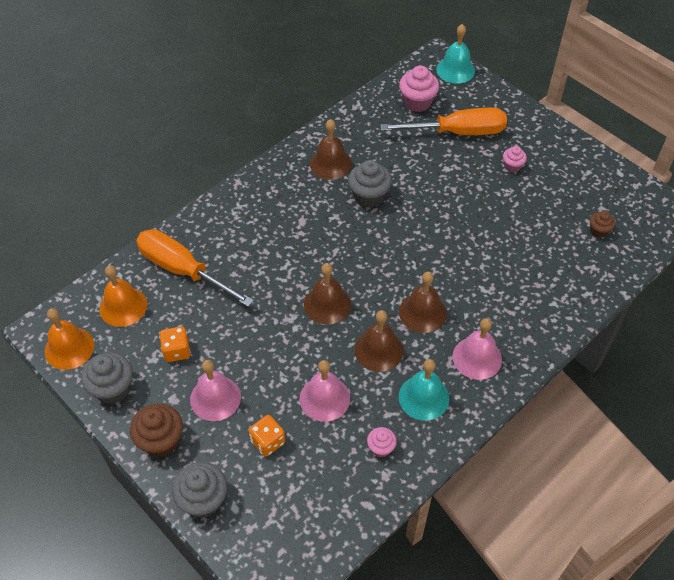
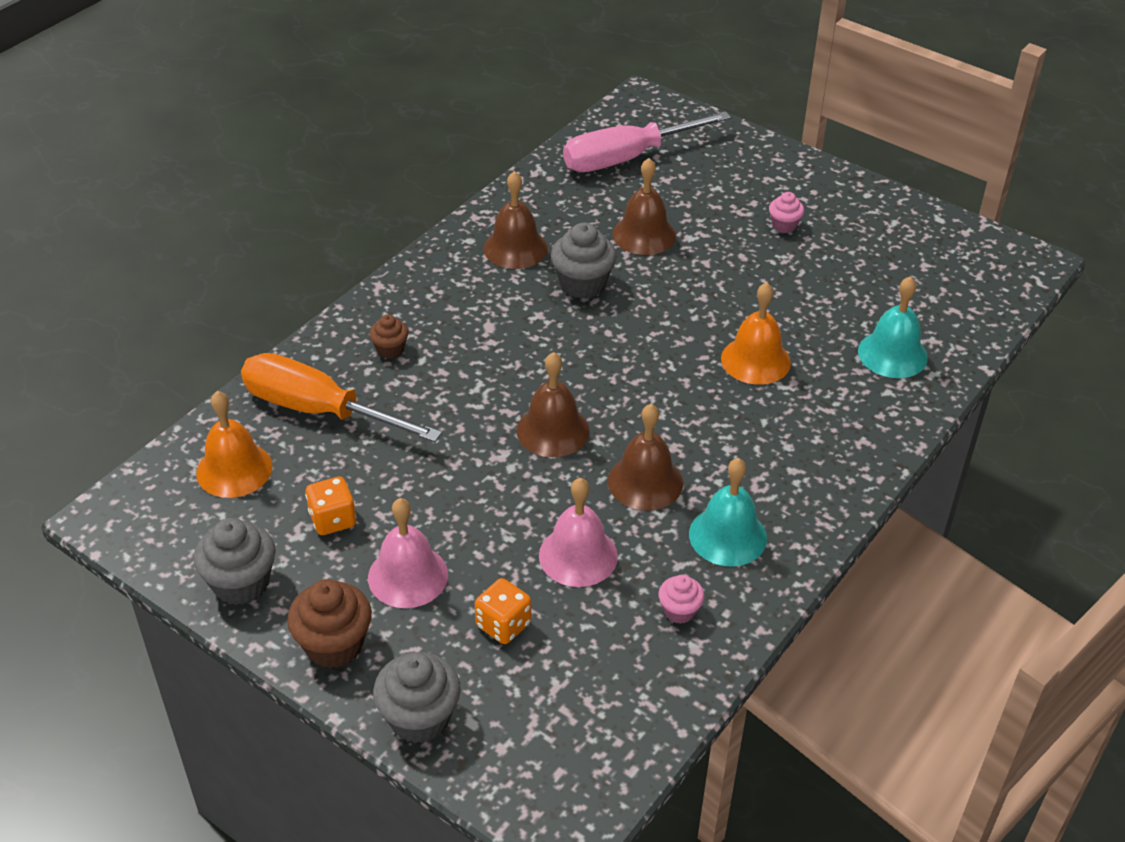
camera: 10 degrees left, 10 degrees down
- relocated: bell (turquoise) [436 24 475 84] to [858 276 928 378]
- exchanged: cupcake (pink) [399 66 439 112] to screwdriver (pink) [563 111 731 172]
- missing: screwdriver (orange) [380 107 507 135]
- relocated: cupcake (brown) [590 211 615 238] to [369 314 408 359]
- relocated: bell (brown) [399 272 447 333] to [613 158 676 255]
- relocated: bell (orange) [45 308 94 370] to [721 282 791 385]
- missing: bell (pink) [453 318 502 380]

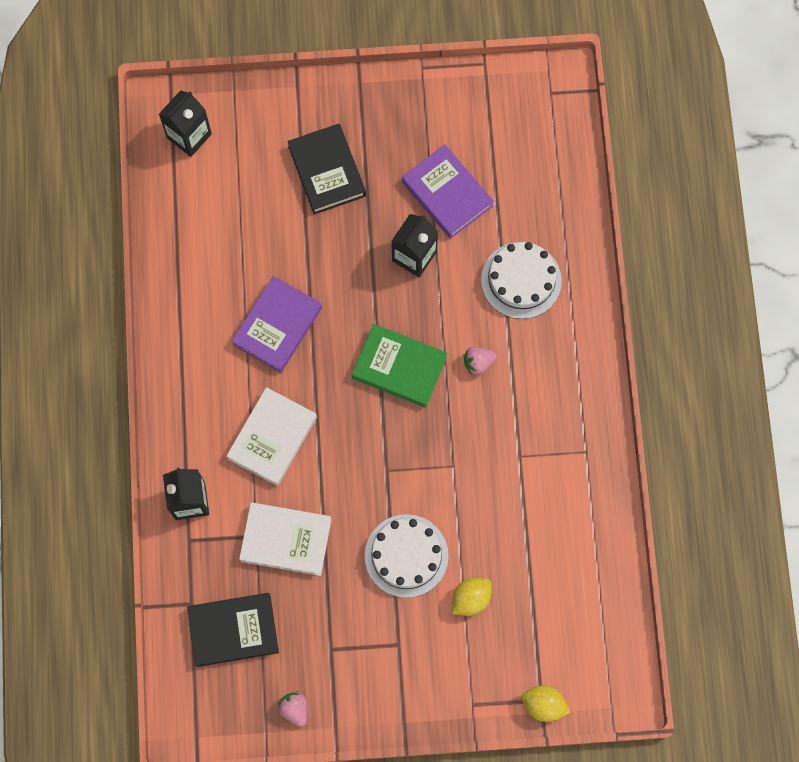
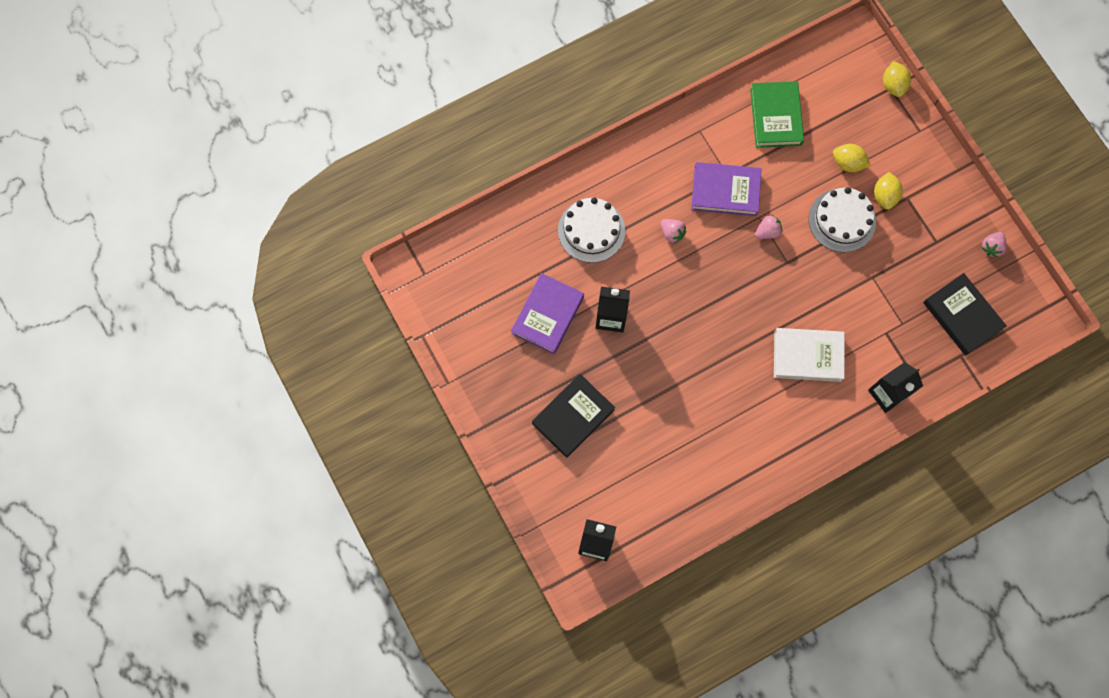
camera: 115 degrees left, 0 degrees up
- relocated: book (purple) [232 276 322 373] to [691 162 761 216]
- relocated: book (green) [352 324 447 407] to [750 81 804 148]
- missing: book (white) [239 502 332 576]
- appeared: lemon (yellow) [874 172 903 210]
- appeared: strawberry (pink) [755 215 782 239]

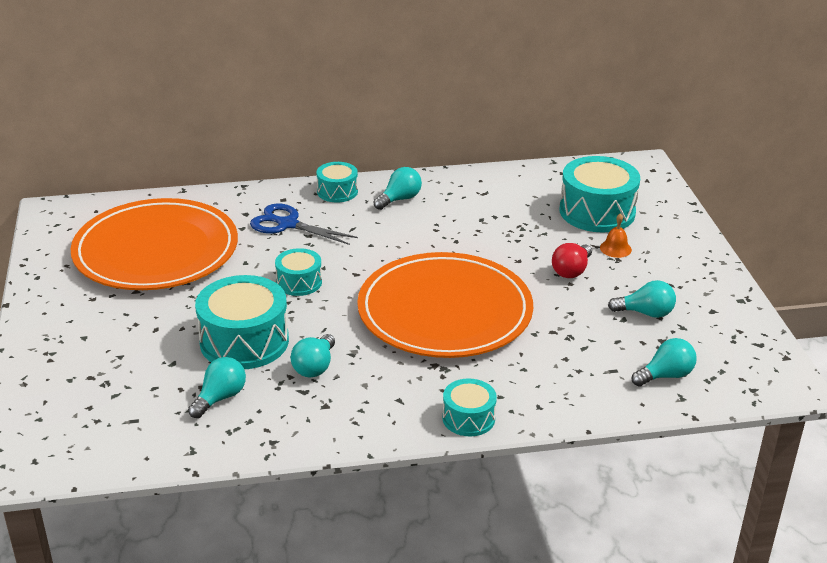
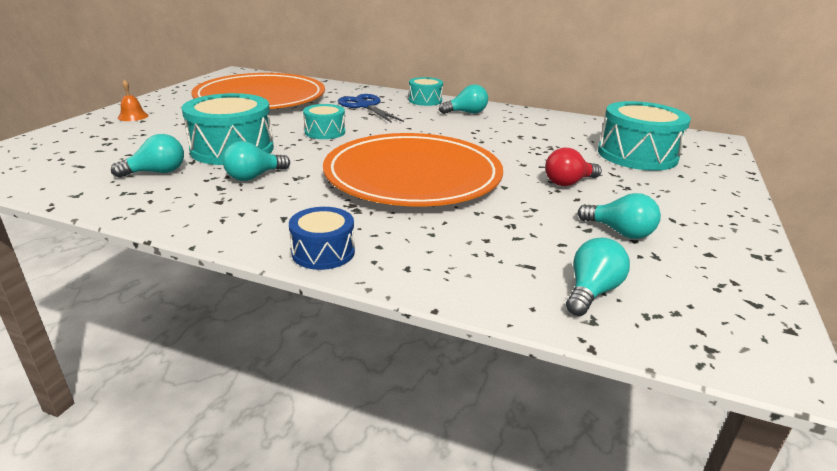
camera: 30 degrees right, 5 degrees down
- relocated: bell (orange) [600 213 632 258] to [118 79 149 121]
- spun: light bulb (turquoise) [632 338 697 387] = [566 238 630 316] 60 degrees counterclockwise
- colour: drum (turquoise) [443 379 497 436] to drum (blue) [289 207 355 270]

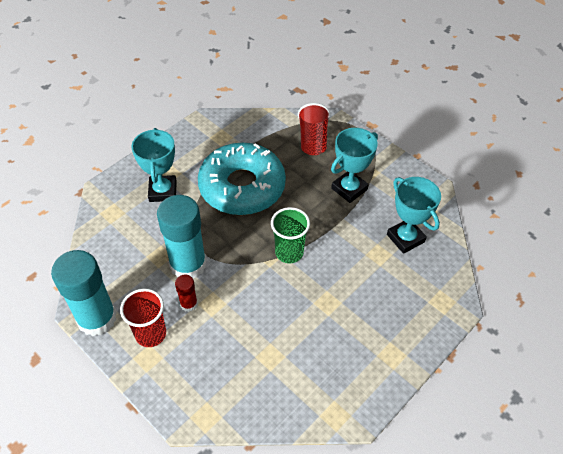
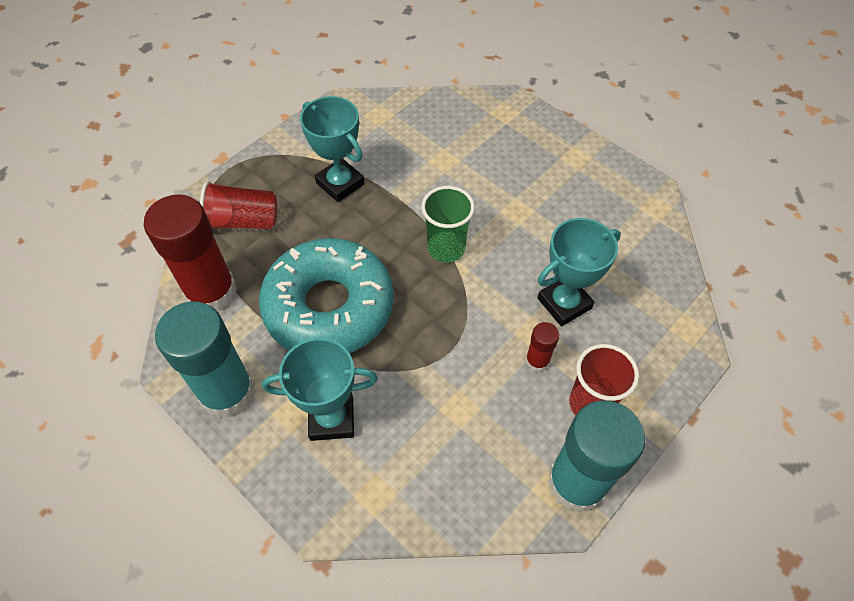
camera: 90 degrees left, 5 degrees up
- relocated: trophy (turquoise) [387 177 441 254] to [538 218 621 326]
- relocated: glue stick (turquoise) [157 195 206 278] to [155 302 255 418]
- appeared: glue stick (red) [144 195 237 311]

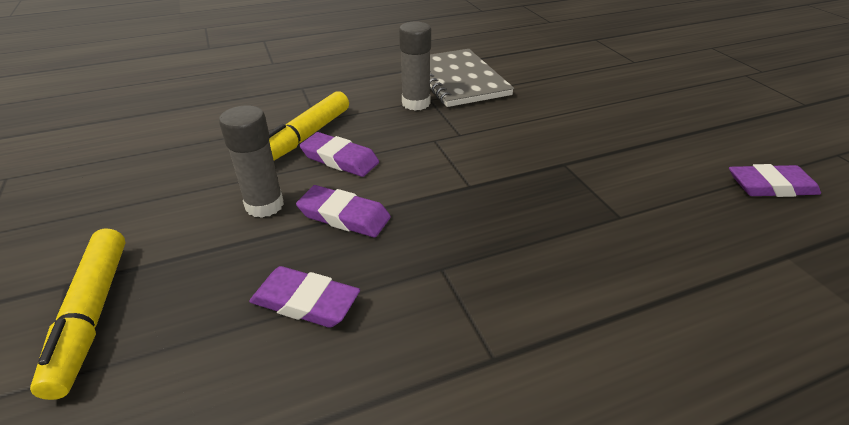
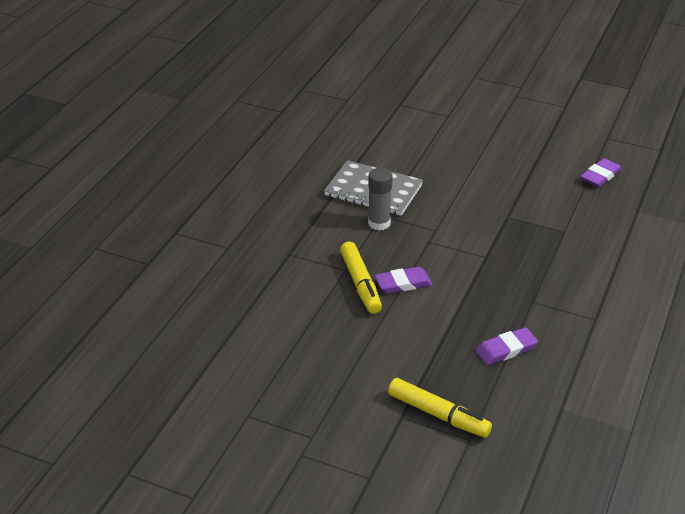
camera: 45 degrees left, 0 degrees up
- missing: glue stick (grey) [219 105 284 218]
- missing: eraser (purple) [296 185 391 237]

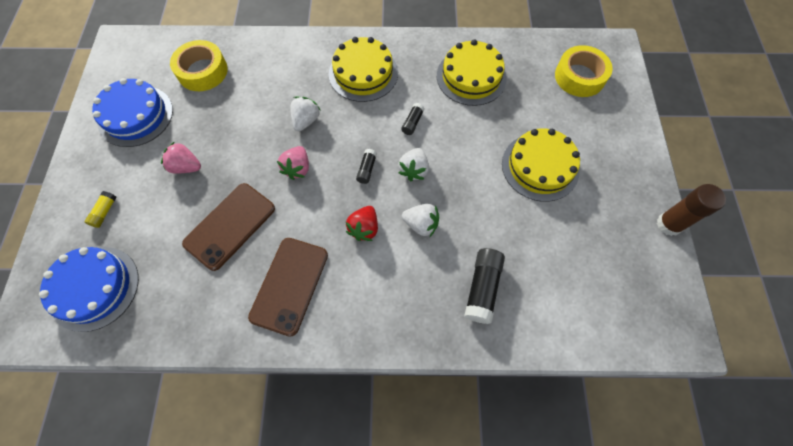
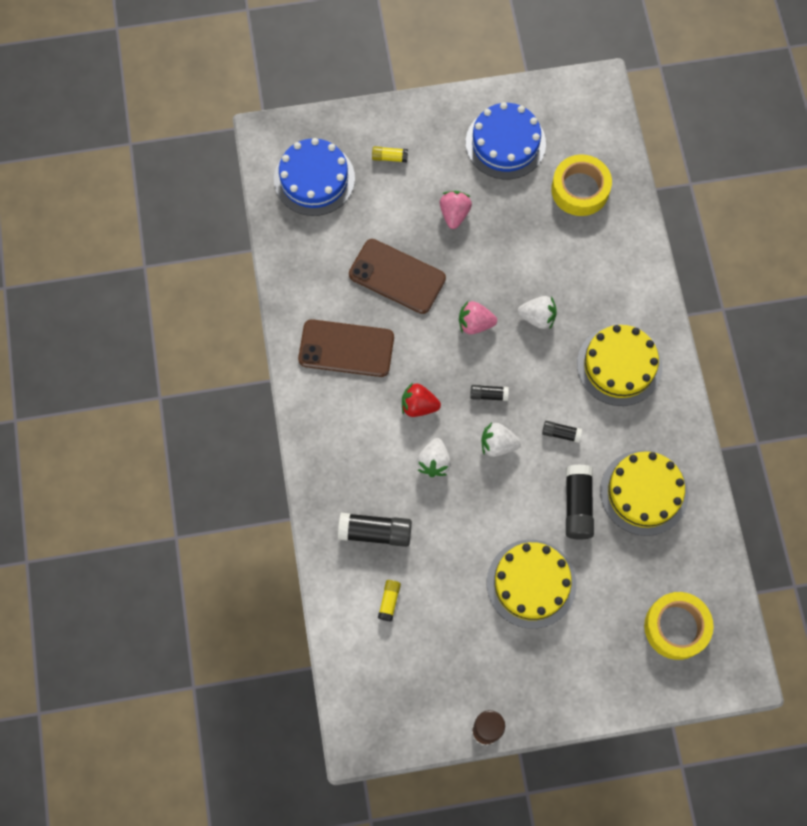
camera: 80 degrees right, 5 degrees up
- appeared: glue stick (black) [566 464 594 539]
- appeared: glue stick (yellow) [378 580 401 621]

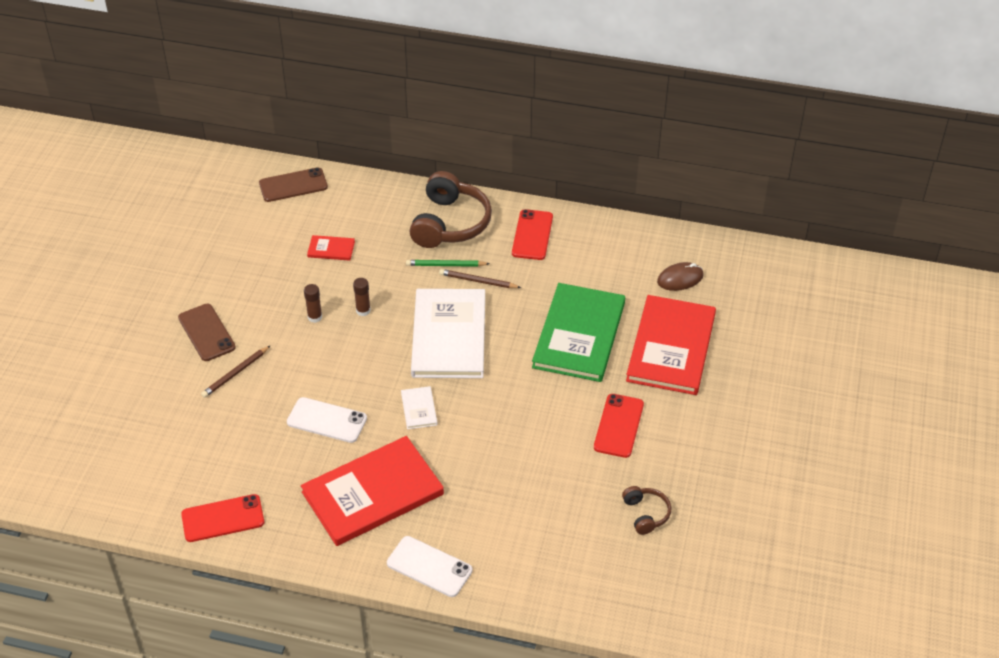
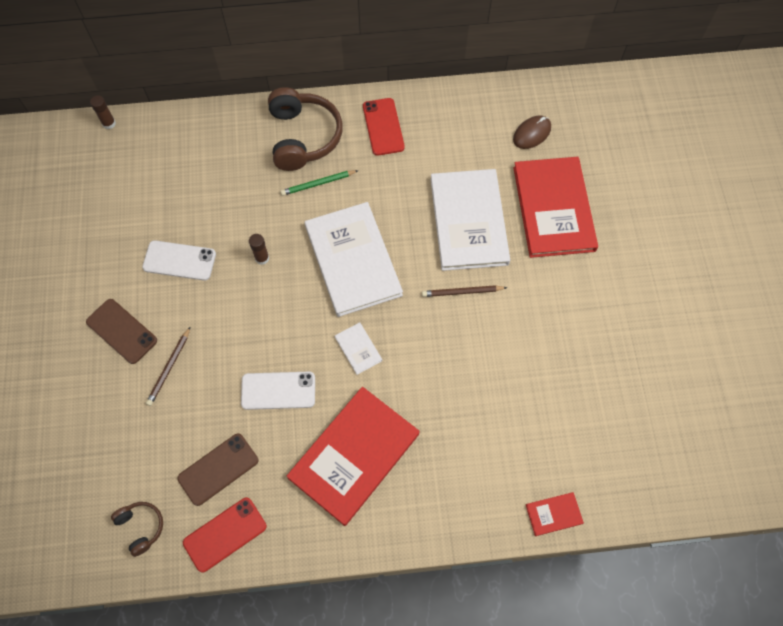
camera: 20 degrees left, 20 degrees up
- relocated: phone (brown) [259 167 328 202] to [177 433 258 506]
- relocated: book (red) [307 235 355 261] to [526 492 584 536]
- relocated: pencil (brown) [439 269 521 288] to [422 285 507 297]
- colour: book (green) [532 283 625 382] to book (white) [430 169 510 271]
- relocated: glue stick (brown) [304 284 322 323] to [90 95 116 129]
- missing: phone (red) [594 394 644 458]
- relocated: headphones (brown) [622 486 671 535] to [111 502 163 557]
- relocated: phone (white) [387 536 473 597] to [142 240 216 281]

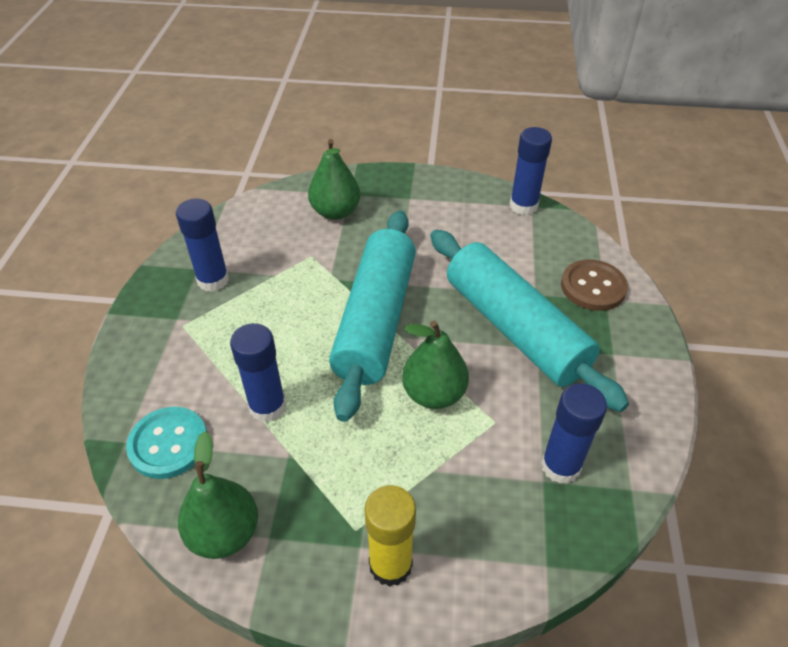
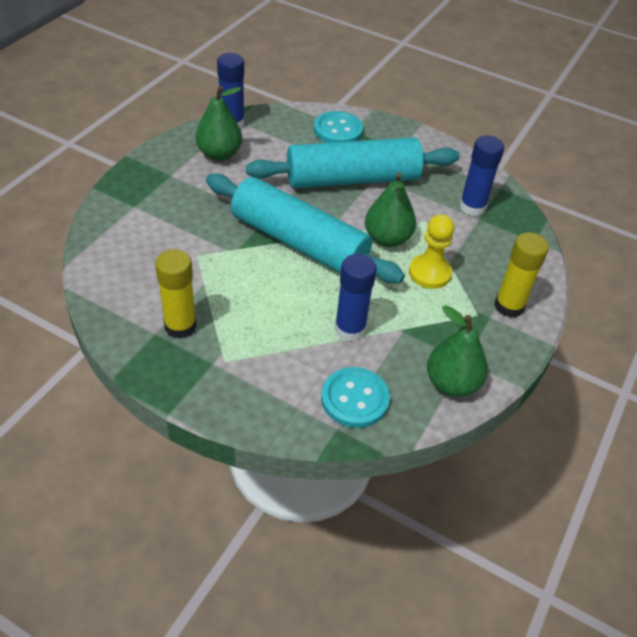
camera: 70 degrees left, 0 degrees up
- relocated: pear (green) [308 139 360 220] to [195 86 242 161]
- colour: glue stick (blue) [176 199 229 292] to glue stick (yellow) [155 249 197 339]
- colour: button (brown) [561 259 628 311] to button (turquoise) [314 111 363 143]
- appeared: pawn (yellow) [409 214 454 289]

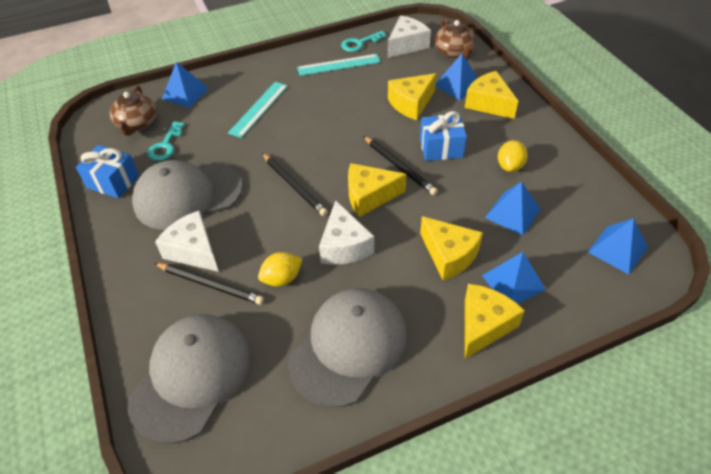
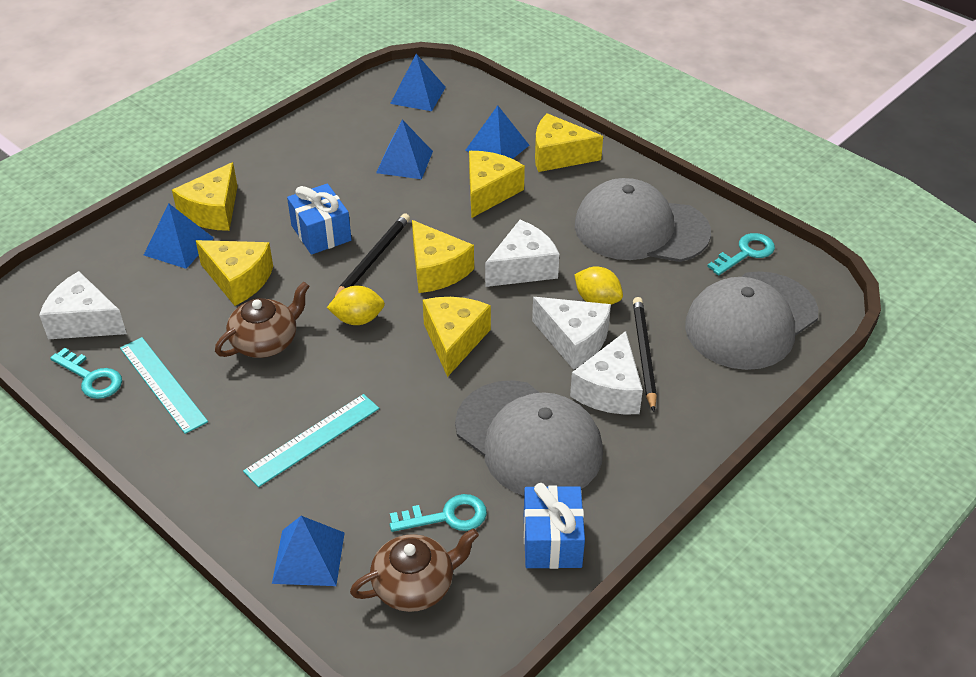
camera: 115 degrees left, 5 degrees down
- relocated: teapot (brown) [434 19 476 59] to [215 282 310 358]
- spun: ruler (turquoise) [228 82 288 138] = [243 394 379 487] 45 degrees counterclockwise
- relocated: lemon (yellow) [498 140 528 172] to [327 286 385 325]
- exchanged: pencil (black) [262 153 328 216] to cheese (yellow) [423 297 491 377]
- spun: cap (grey) [127 314 251 444] = [685 271 818 370] 45 degrees counterclockwise
- appeared: key (turquoise) [707 233 775 276]
- appeared: cheese (white) [532 297 611 370]

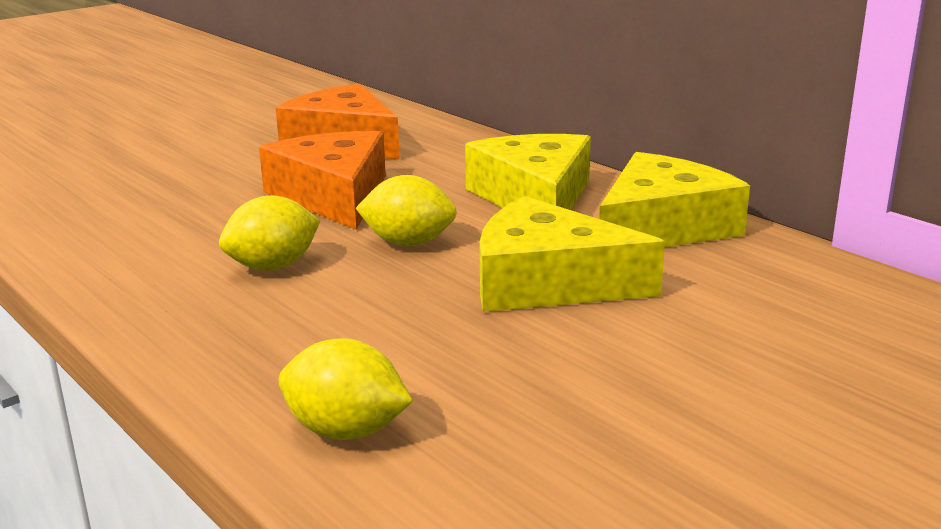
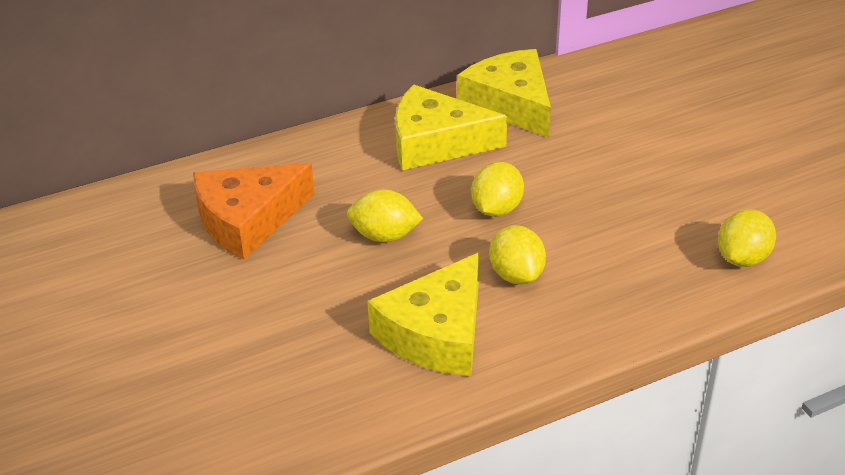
camera: 75 degrees left, 15 degrees up
- exchanged: cheese (orange) [259 131 386 230] to lemon (yellow) [347 189 423 242]
- relocated: cheese (yellow) [480 196 665 312] to [367 253 479 376]

